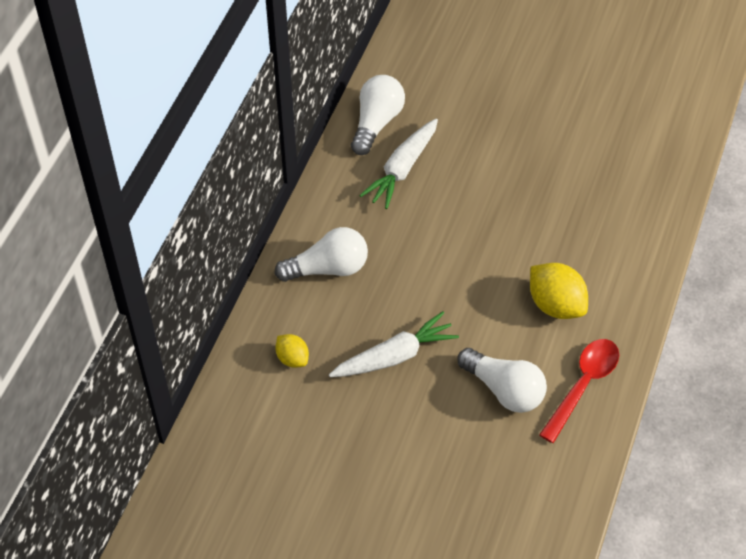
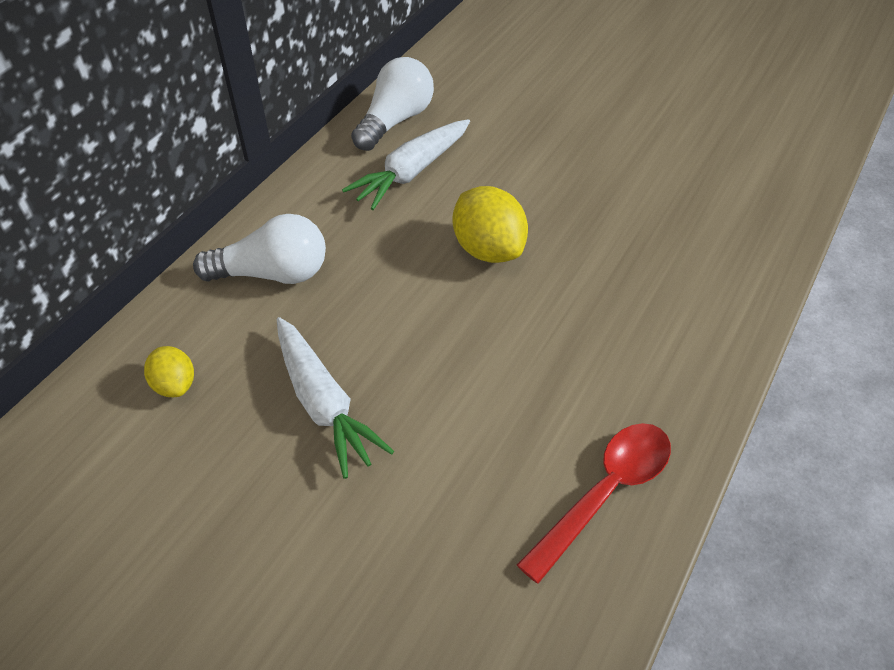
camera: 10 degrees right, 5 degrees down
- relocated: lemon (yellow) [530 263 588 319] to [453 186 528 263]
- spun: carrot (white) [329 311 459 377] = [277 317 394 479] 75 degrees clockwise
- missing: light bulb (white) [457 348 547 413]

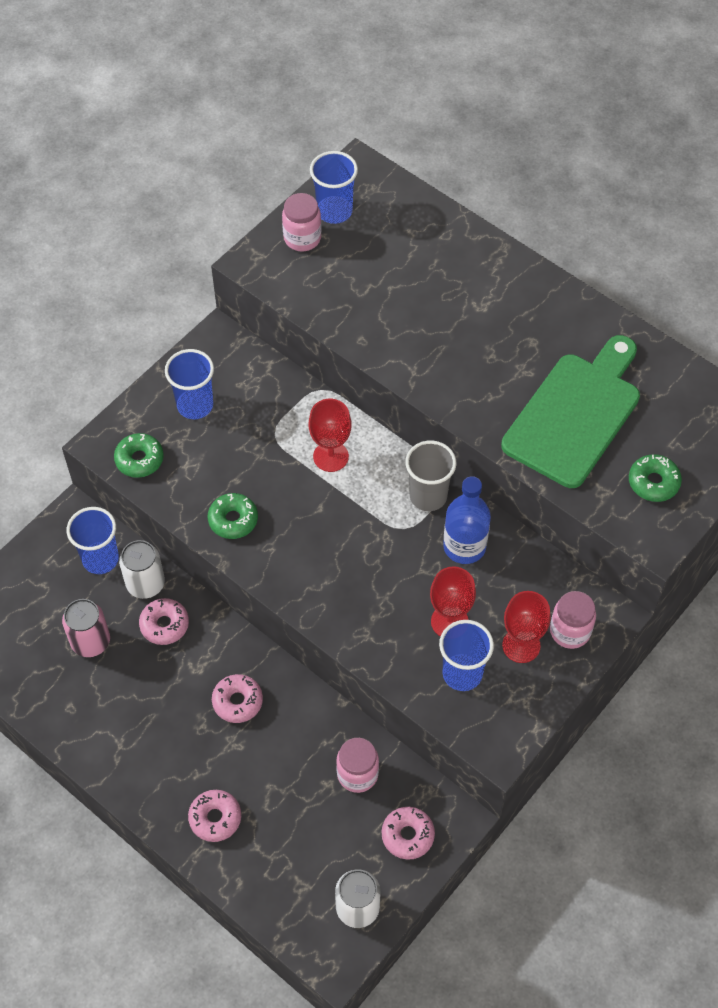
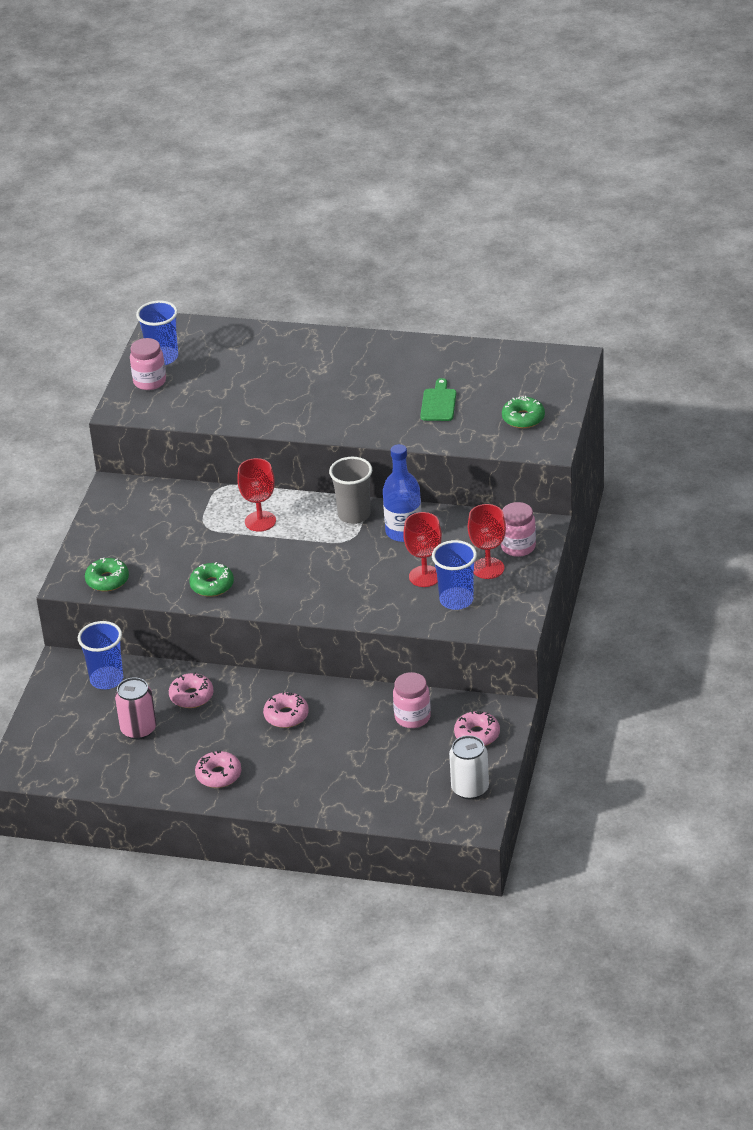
camera: 25 degrees left, 20 degrees down
- size: cutting board (green) [501 335 640 488] = [420 378 456 421] x0.43
- missing: cup (blue) [165 349 214 419]
- missing: can (white) [119 540 165 599]
- relocated: donut (pink) [188 790 241 842] to [195 751 241 788]

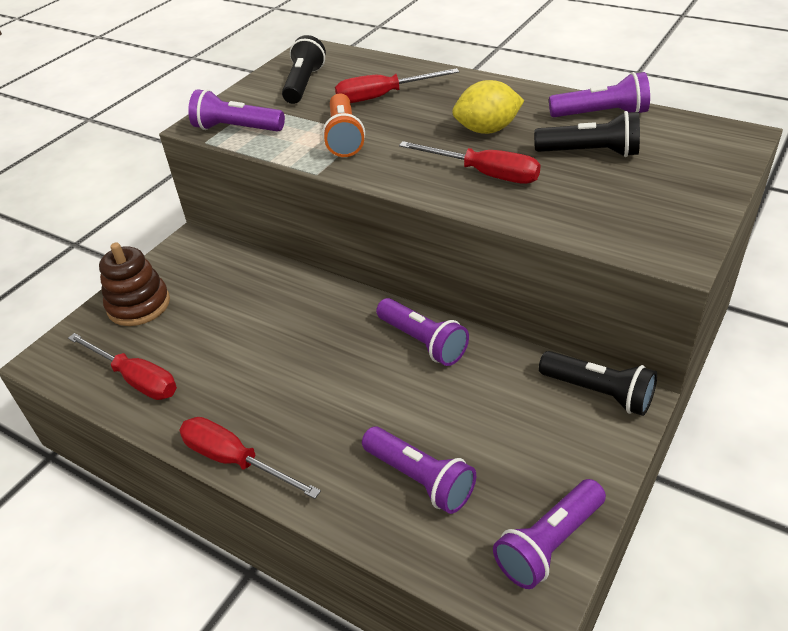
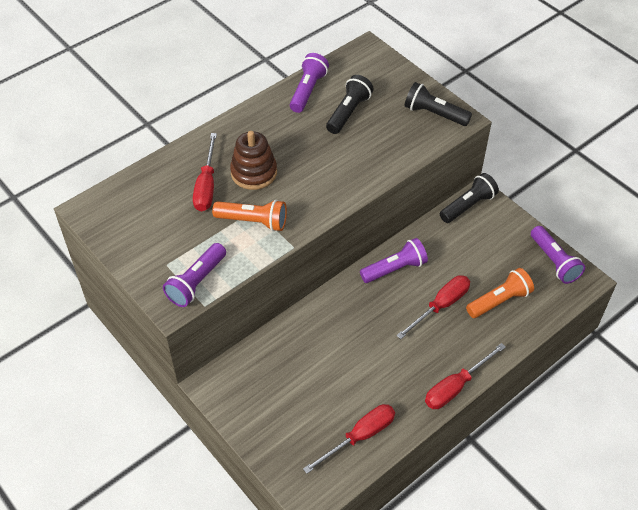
camera: 75 degrees left, 10 degrees up
- relocated: flashlight (black) [282 35 326 104] to [405 82 472 126]
- missing: lemon (yellow) [452 80 525 134]
- relocated: screwdriver (red) [399 141 541 184] to [396 275 470 339]
- relocated: stacking toy (brown) [99 243 170 326] to [230 131 277 190]
- colour: flashlight (purple) [362 426 476 514] to flashlight (orange) [466 268 534 318]

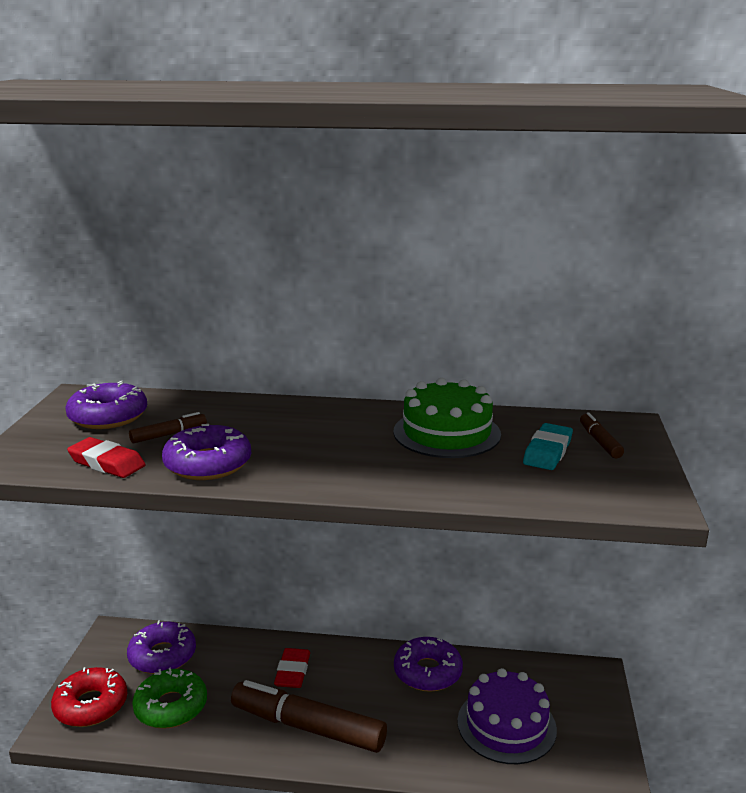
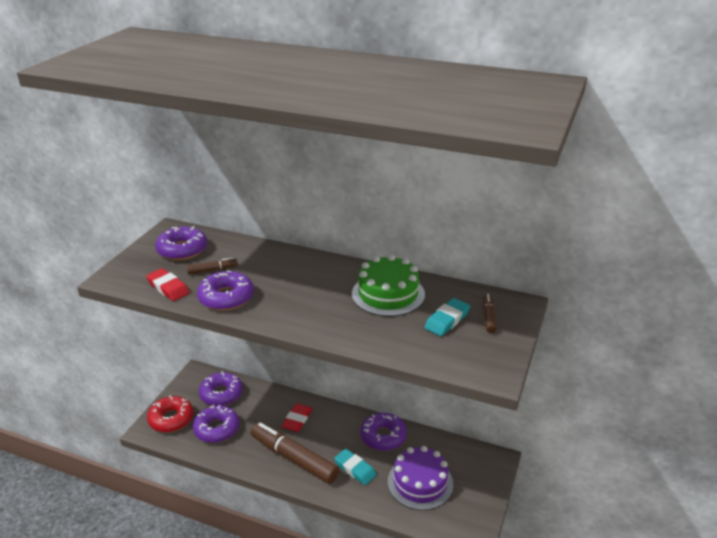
camera: 15 degrees right, 10 degrees up
- colour: donut (green) [132 667 207 728] to donut (purple) [193 405 239 443]
- appeared: eraser (turquoise) [334 449 377 485]

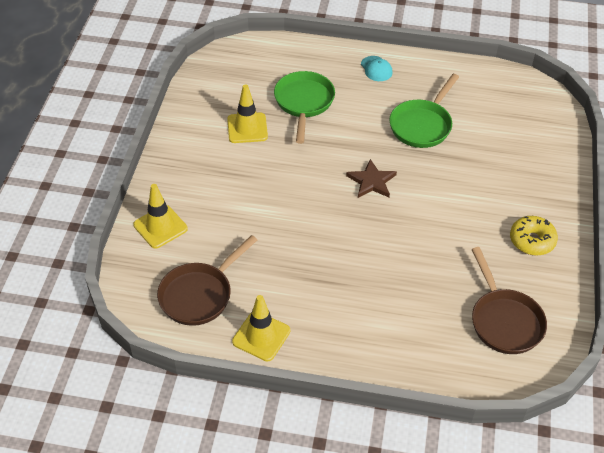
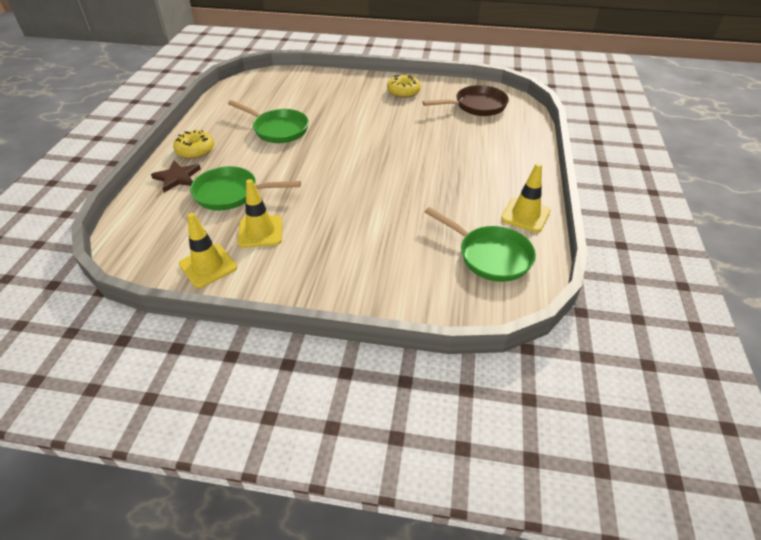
camera: 90 degrees left, 5 degrees down
- exchanged: cap (turquoise) [361 56 393 81] to donut (yellow) [173 130 214 159]
- relocated: star (brown) [346 159 397 198] to [151 161 201 192]
- relocated: traffic cone (yellow) [133 184 188 249] to [179 213 237 288]
- colour: pan (brown) [157 235 257 326] to pan (green) [425 207 536 282]

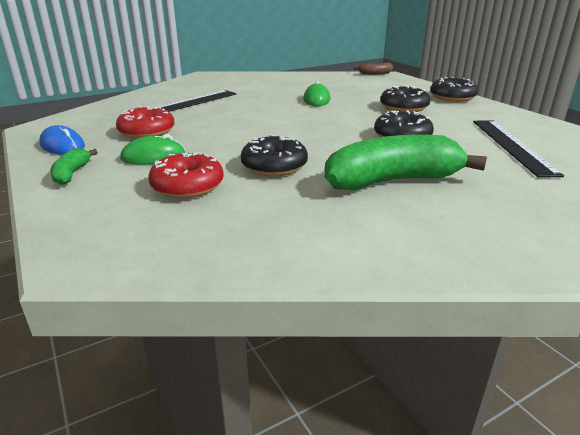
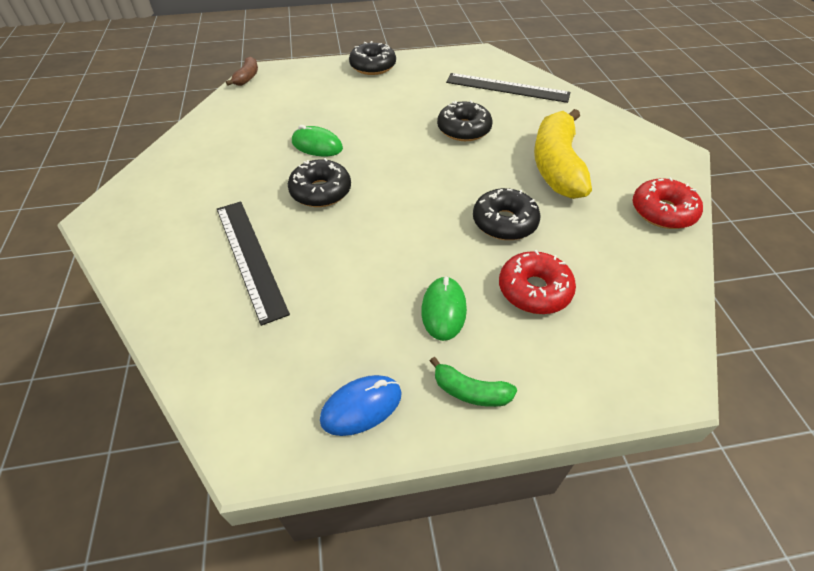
camera: 70 degrees left, 20 degrees up
- relocated: donut (black) [380 85 430 112] to [288 158 351 207]
- relocated: donut (red) [116 106 175 139] to [633 177 703 229]
- colour: banana (green) [325 135 487 190] to banana (yellow) [534 109 592 199]

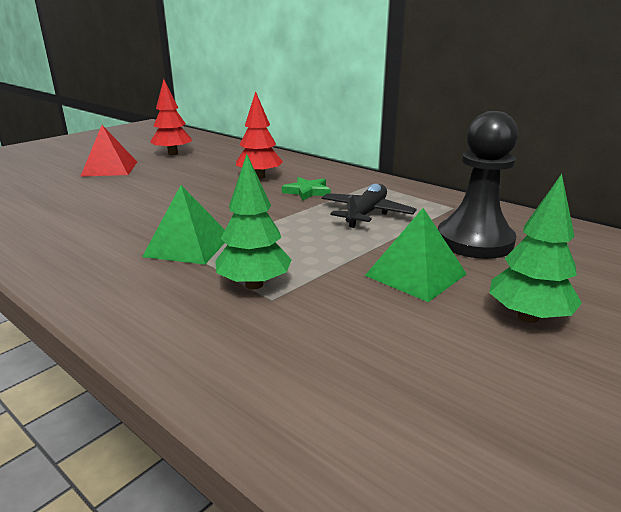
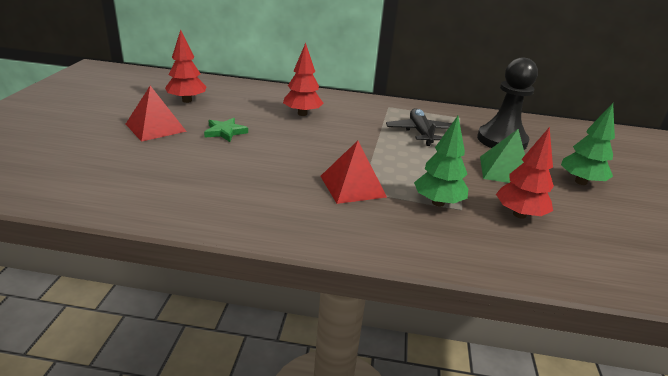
camera: 35 degrees left, 5 degrees up
- relocated: star (green) [282 177 331 201] to [204 118 248 142]
- colour: pyramid (green) [142 185 225 265] to pyramid (red) [320 141 387 204]
- appeared: tree (red) [496 127 554 219]

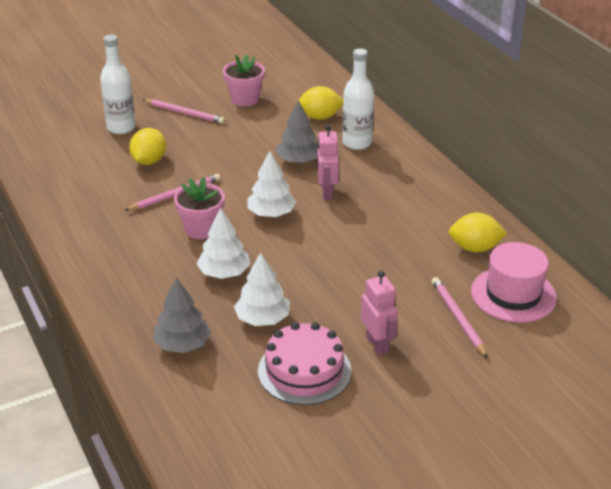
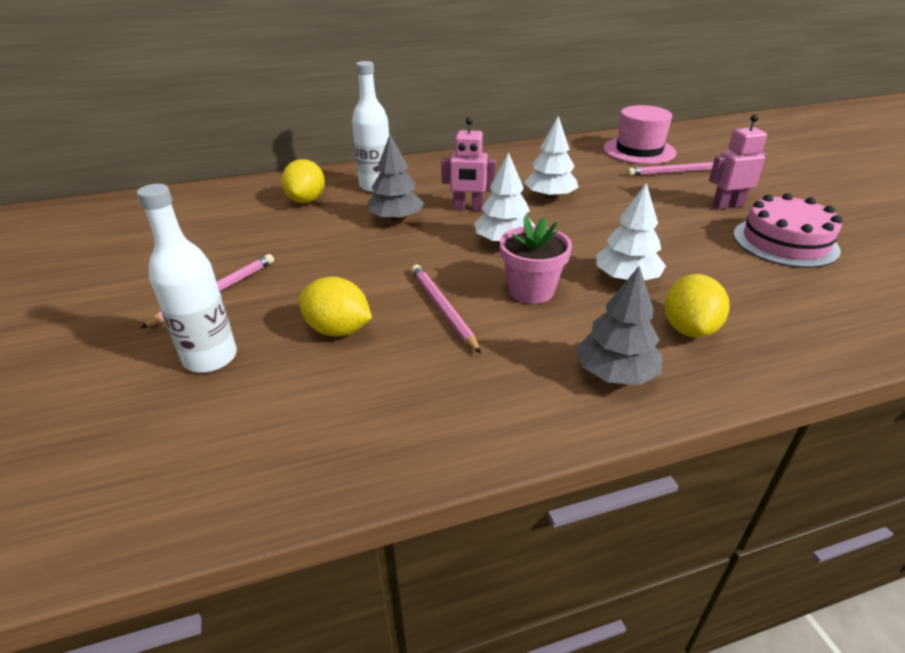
camera: 80 degrees left, 0 degrees up
- missing: flower pot (pink) [223 54 265 106]
- relocated: lemon (yellow) [449 213 507 253] to [664 274 730 337]
- relocated: tree (white) [234 252 290 326] to [524 116 579 200]
- relocated: tree (grey) [153 277 211 353] to [576 266 663 385]

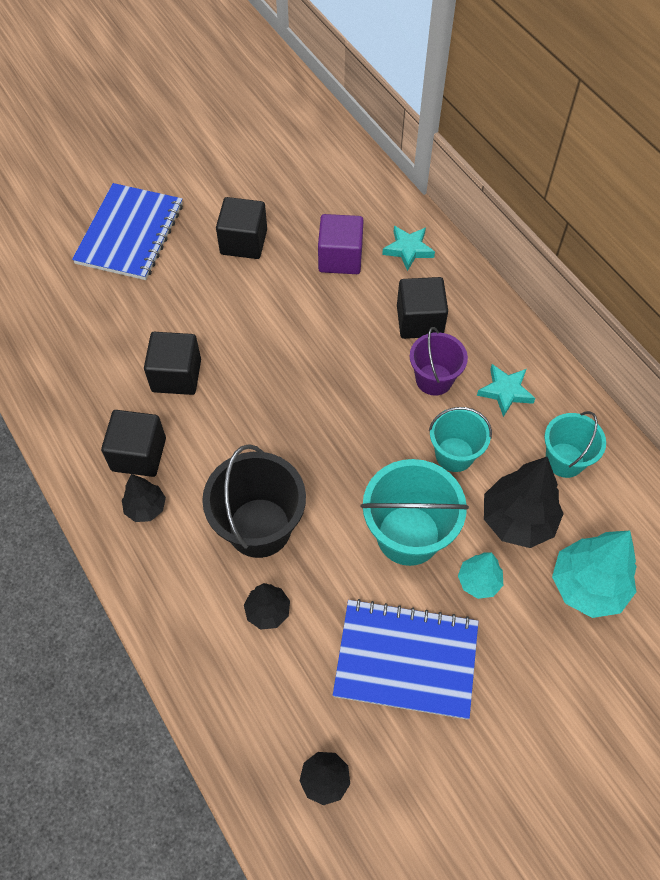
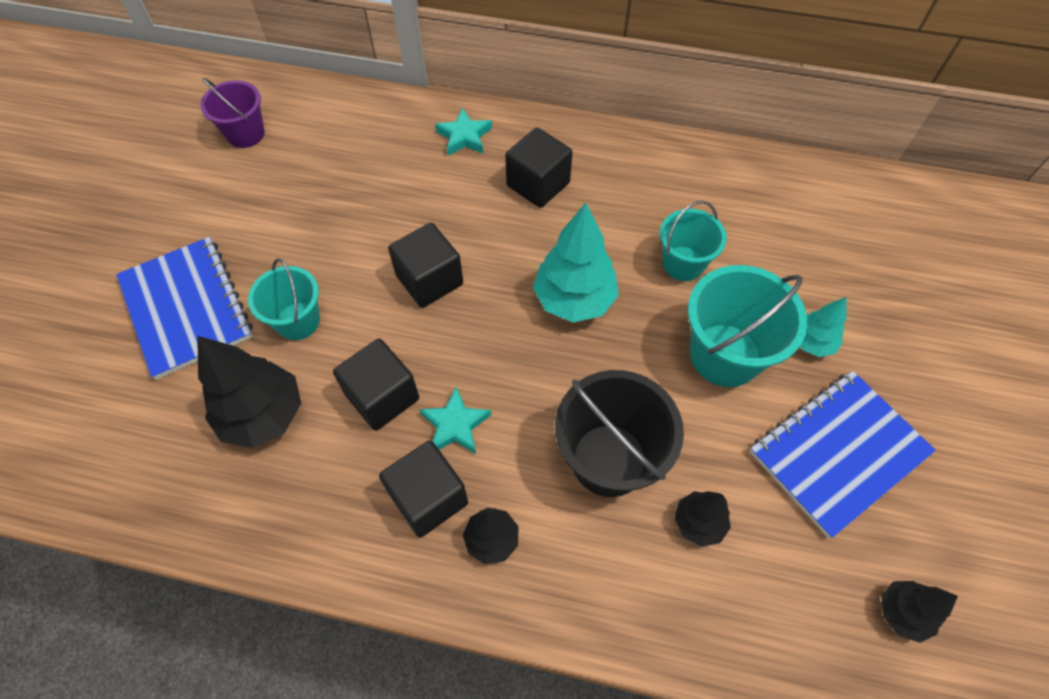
camera: 45 degrees left, 0 degrees up
- relocated: cube (black) [216 197 267 259] to [388 223 463 308]
- missing: cube (purple) [318 214 364 274]
- relocated: bucket (purple) [410 327 468 396] to [200 78 265 148]
- relocated: star (turquoise) [477 364 536 417] to [419 386 491 454]
- relocated: bucket (turquoise) [544 411 606 478] to [248 258 320 340]
- relocated: tree (black) [484 457 564 548] to [197 336 301 448]
- relocated: tree (turquoise) [552 531 637 618] to [533 203 619 322]

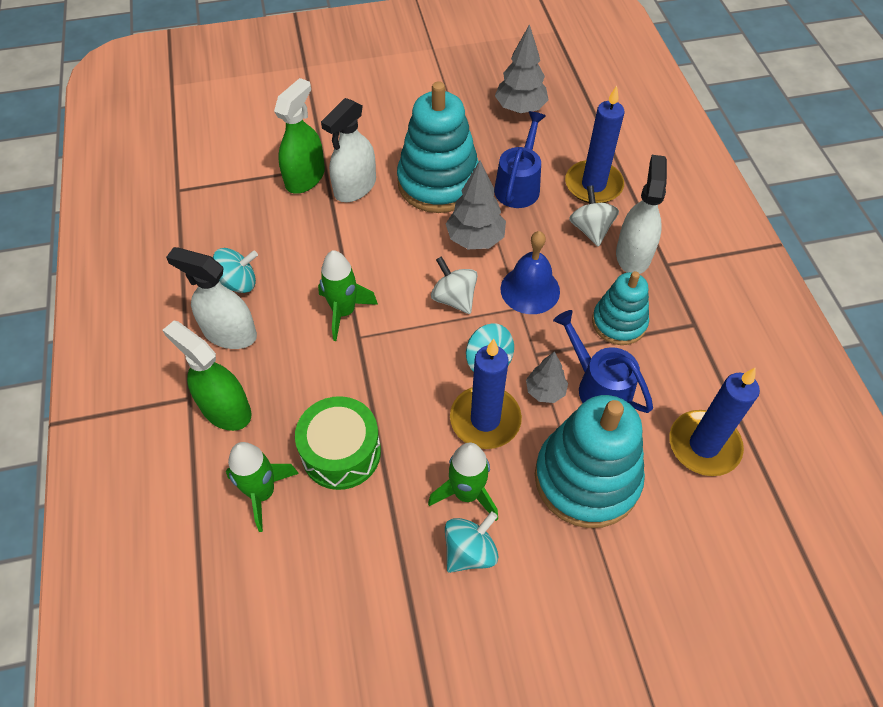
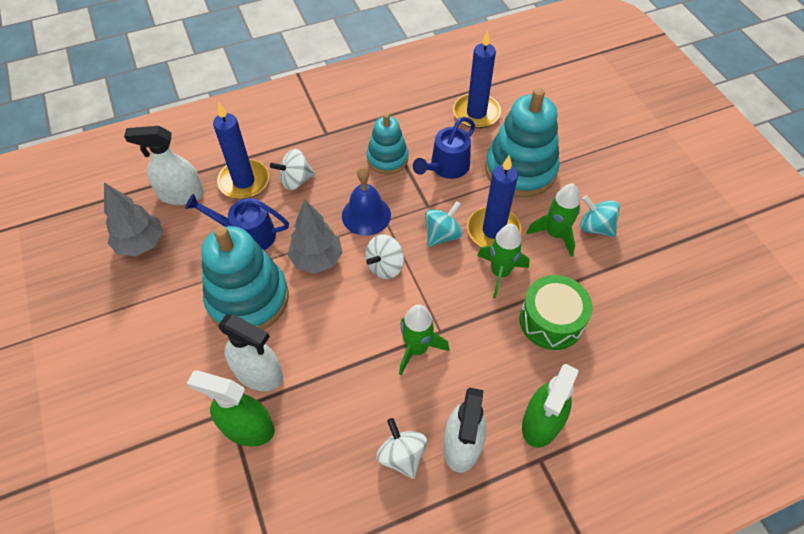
camera: 100 degrees left, 0 degrees up
- relocated: spray bottle (white) [616 155 667 274] to [124 126 204 205]
- colour: spinning top (turquoise) [213 248 258 293] to spinning top (white) [376 418 427 479]
- missing: tree (grey) [526 351 568 403]
- relocated: rocket (green) [226 442 299 532] to [477 224 530 298]

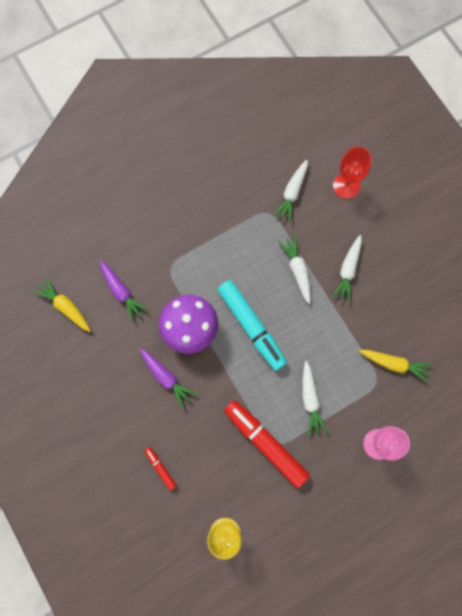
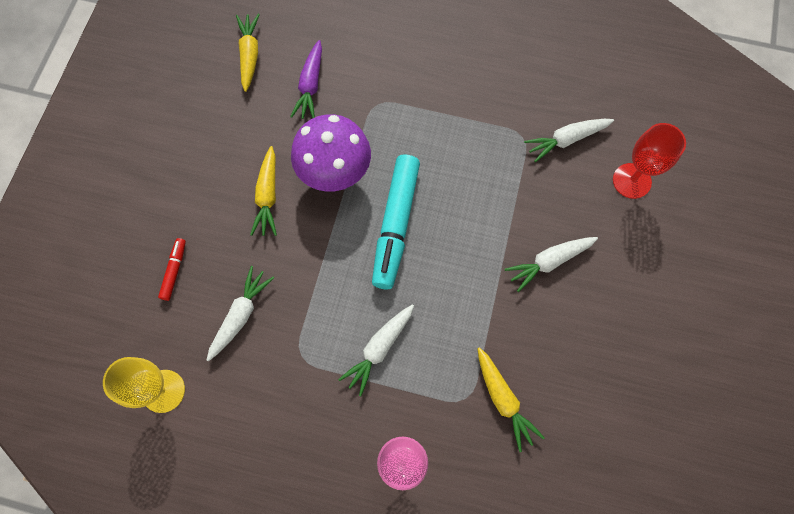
camera: 45 degrees right, 5 degrees down
- relocated: carrot (white) [278 236 311 304] to [206 266 274 362]
- colour: carrot (purple) [140 349 197 409] to carrot (yellow) [250 146 277 236]
- missing: marker (red) [224 400 310 488]

